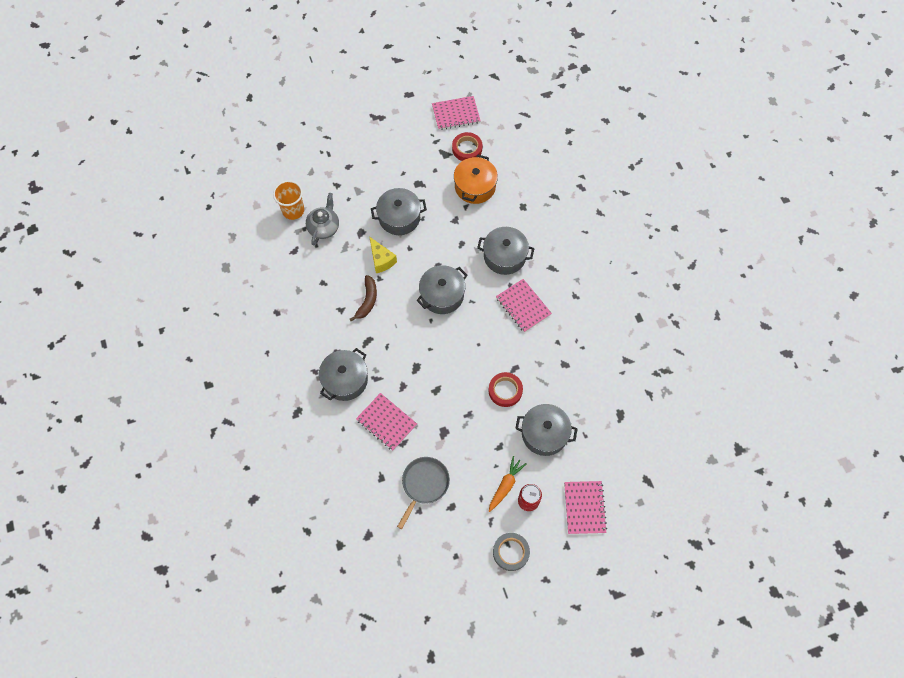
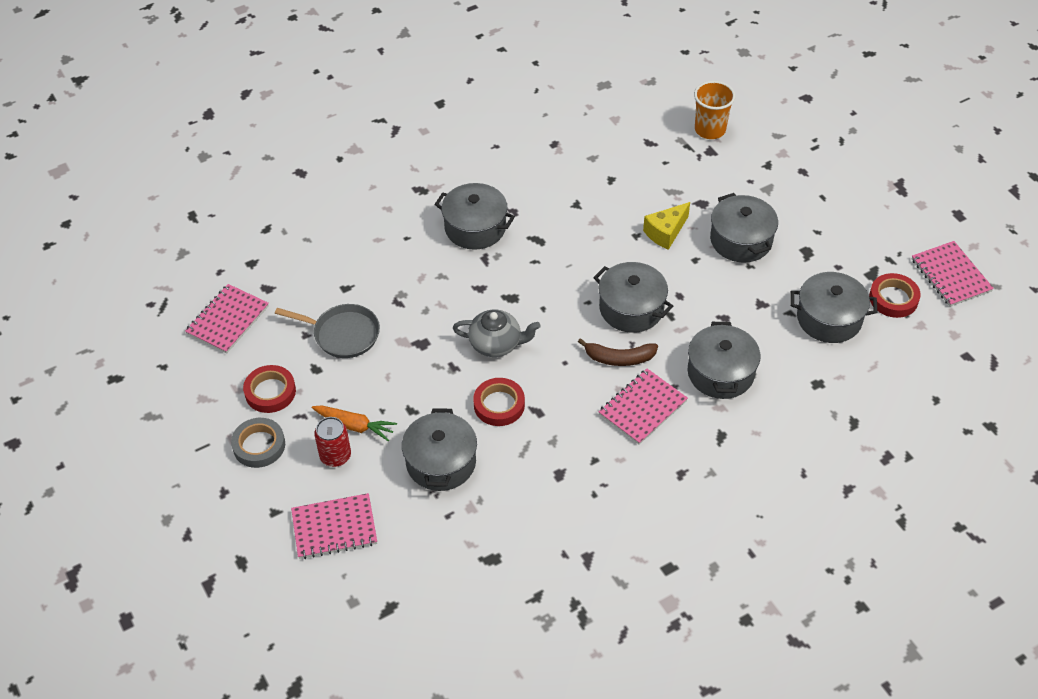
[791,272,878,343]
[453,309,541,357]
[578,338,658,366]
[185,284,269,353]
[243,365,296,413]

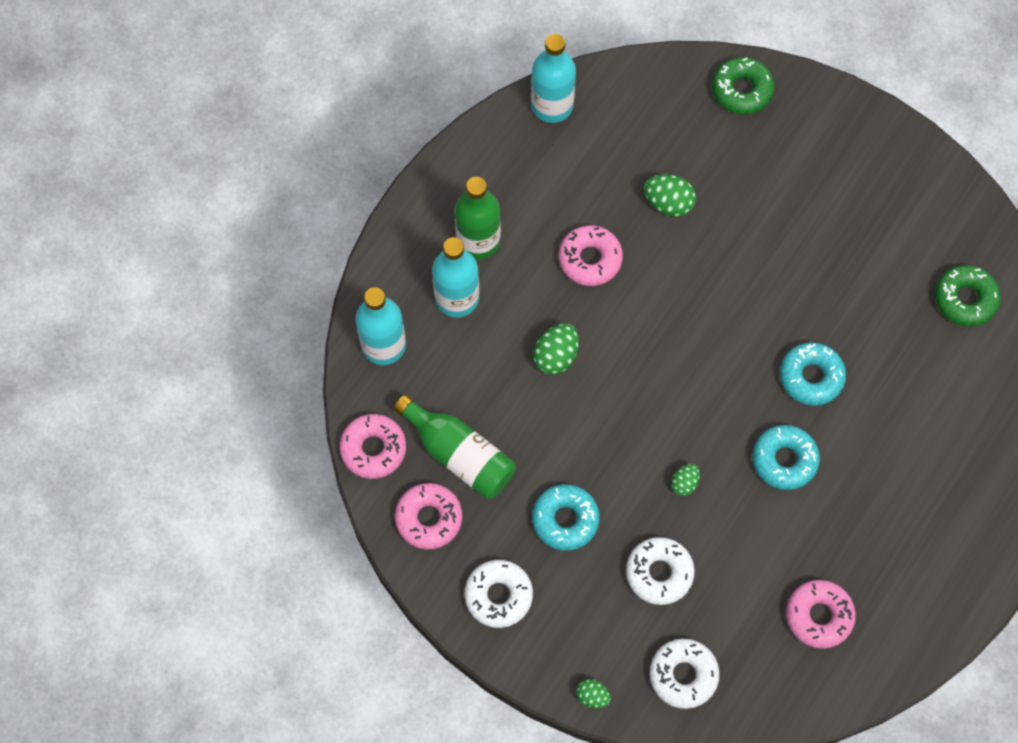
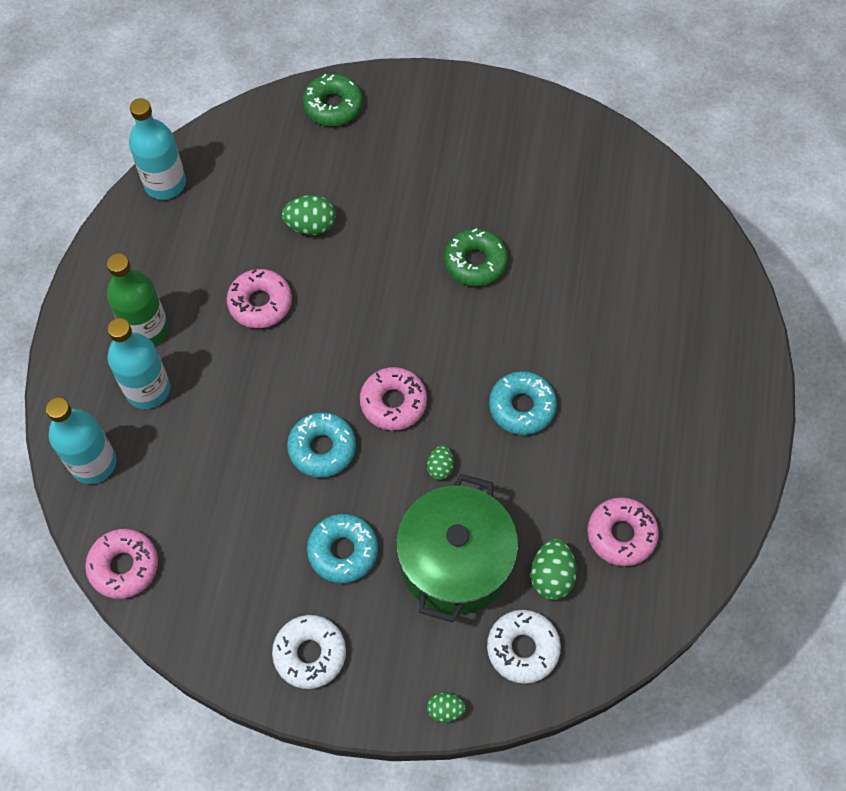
[444,228,508,287]
[531,539,577,600]
[287,412,356,478]
[394,395,516,499] (first image)
[360,367,427,431]
[396,474,518,623]

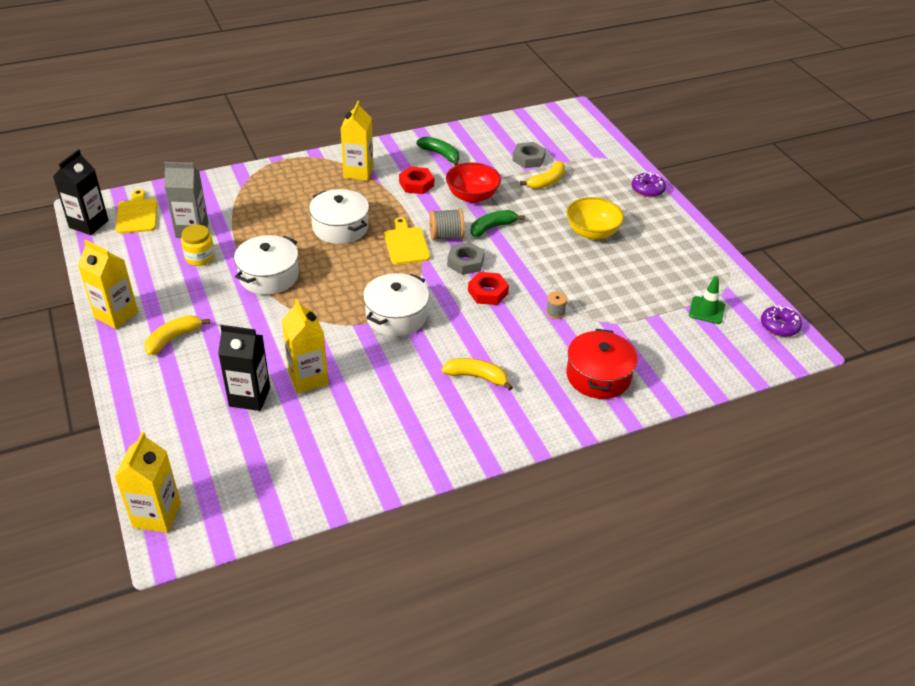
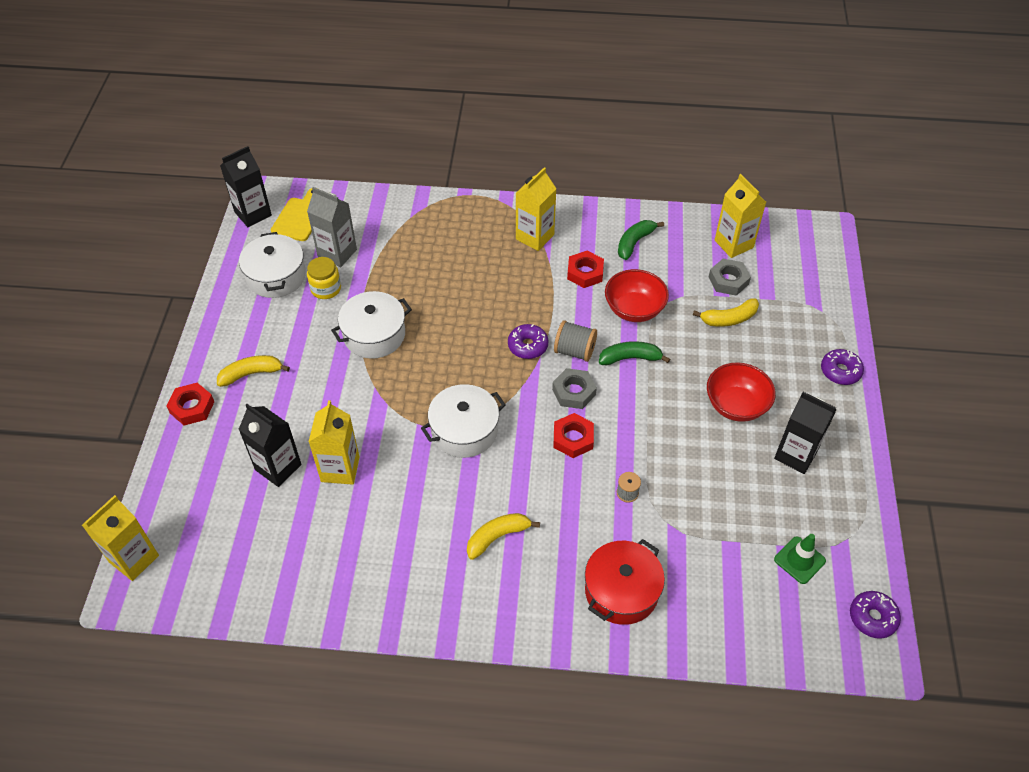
[618,220,664,260]
[239,232,306,298]
[707,362,776,422]
[508,324,549,359]
[715,174,766,258]
[467,513,540,560]
[167,383,214,426]
[774,392,836,474]

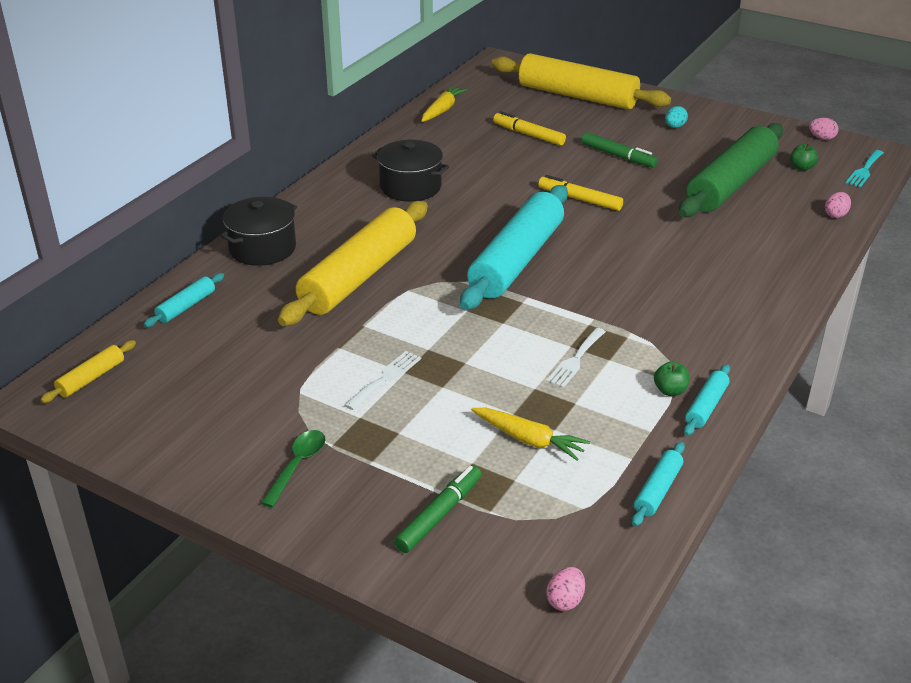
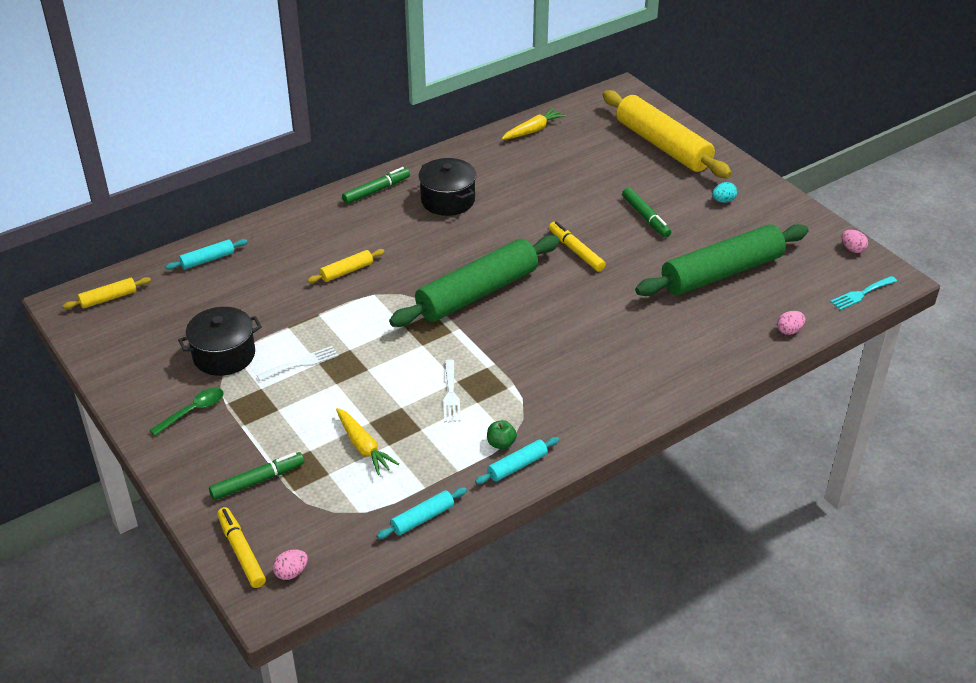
[217,507,266,588]
[790,144,818,171] (first image)
[389,235,560,327]
[178,307,262,376]
[307,249,385,283]
[443,360,461,422]
[342,167,410,204]

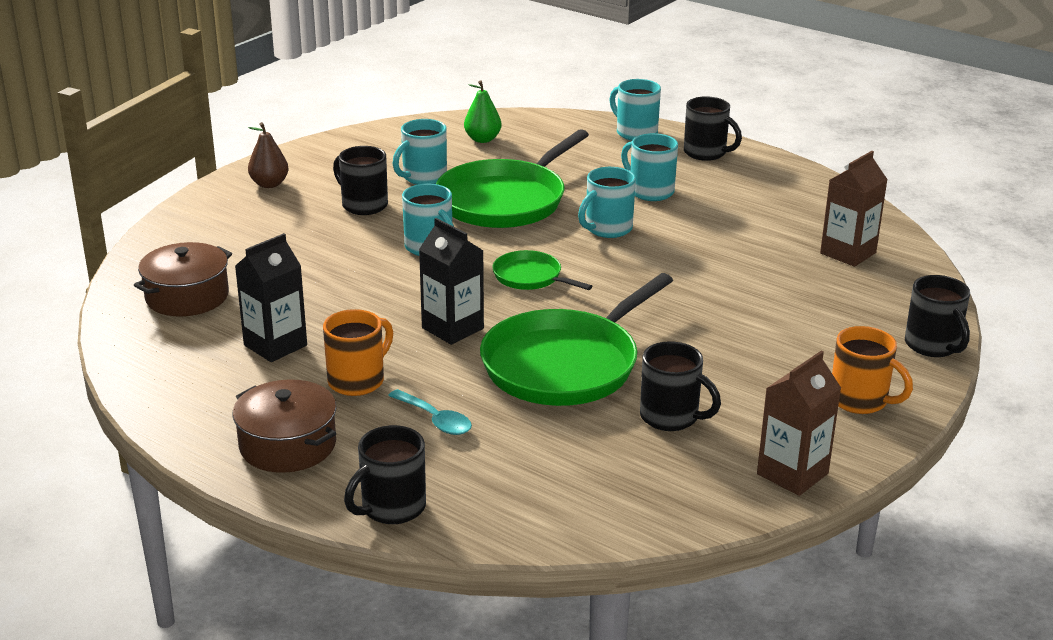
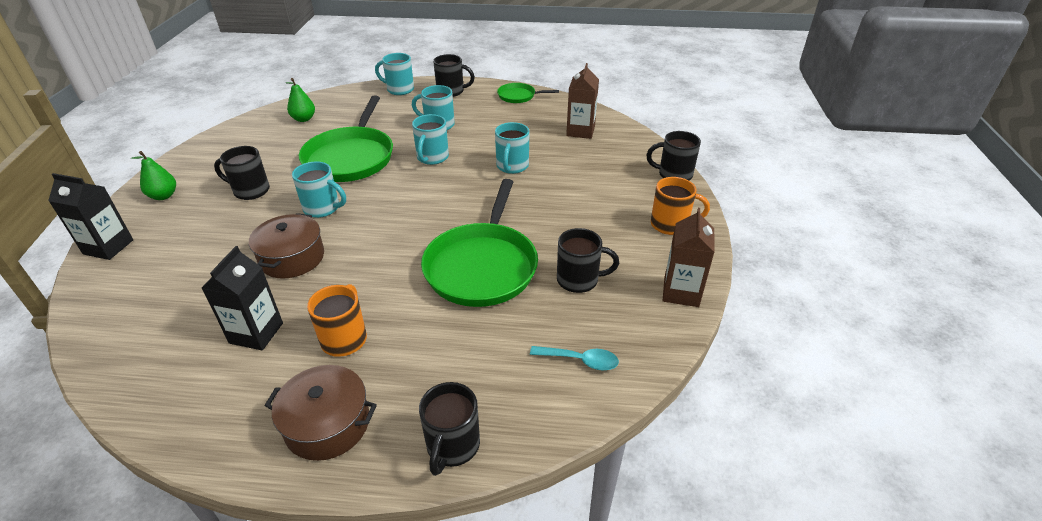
[495,122,529,174]
[131,151,176,200]
[48,173,133,260]
[249,213,324,279]
[497,83,559,103]
[646,131,701,181]
[530,346,619,370]

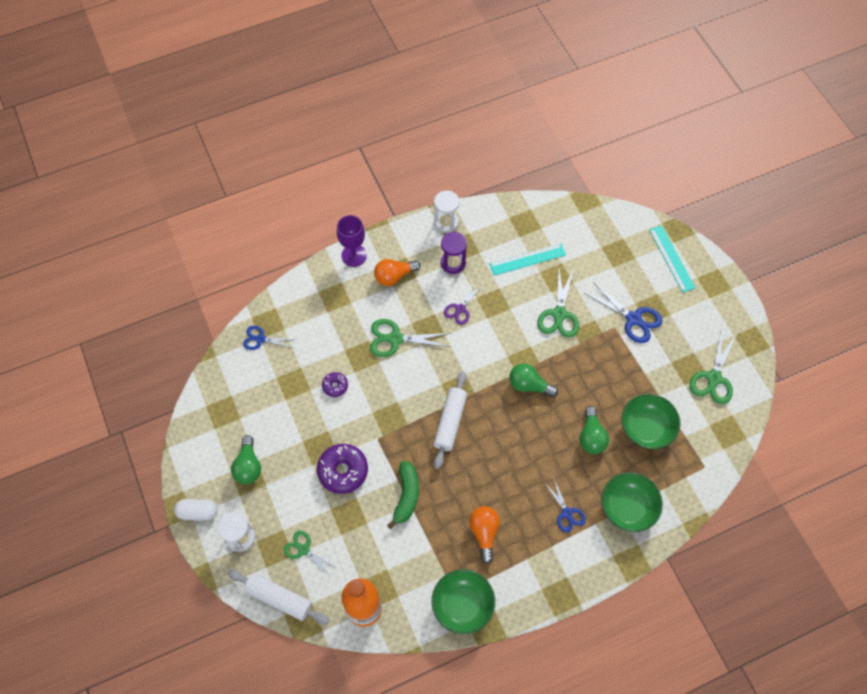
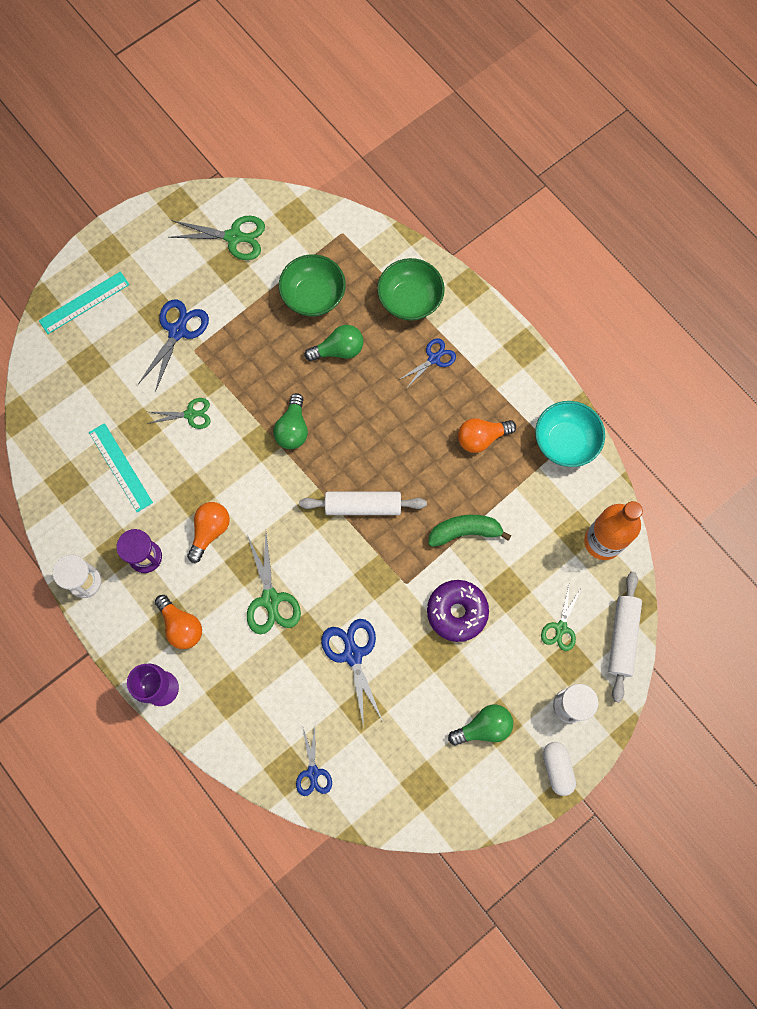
[147,398,210,429]
[187,502,230,563]
[321,619,382,728]
[535,401,605,467]

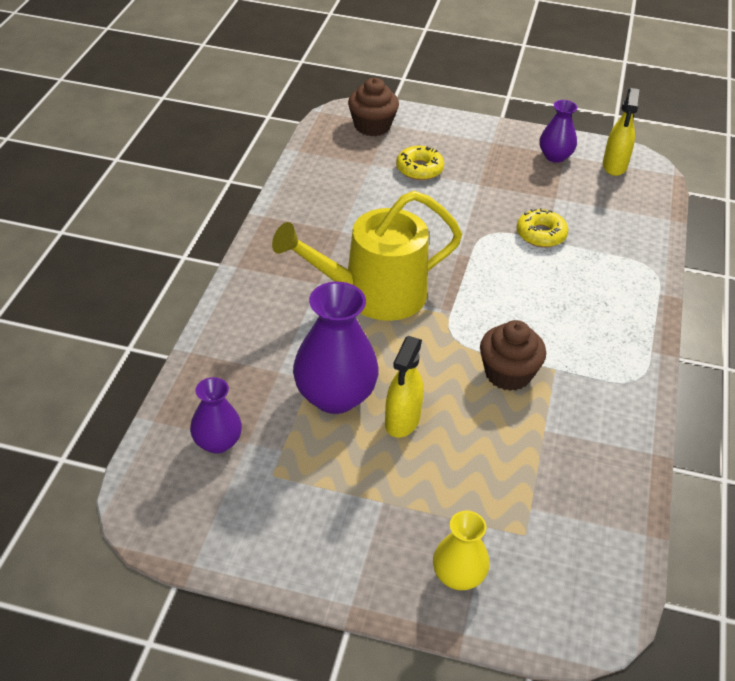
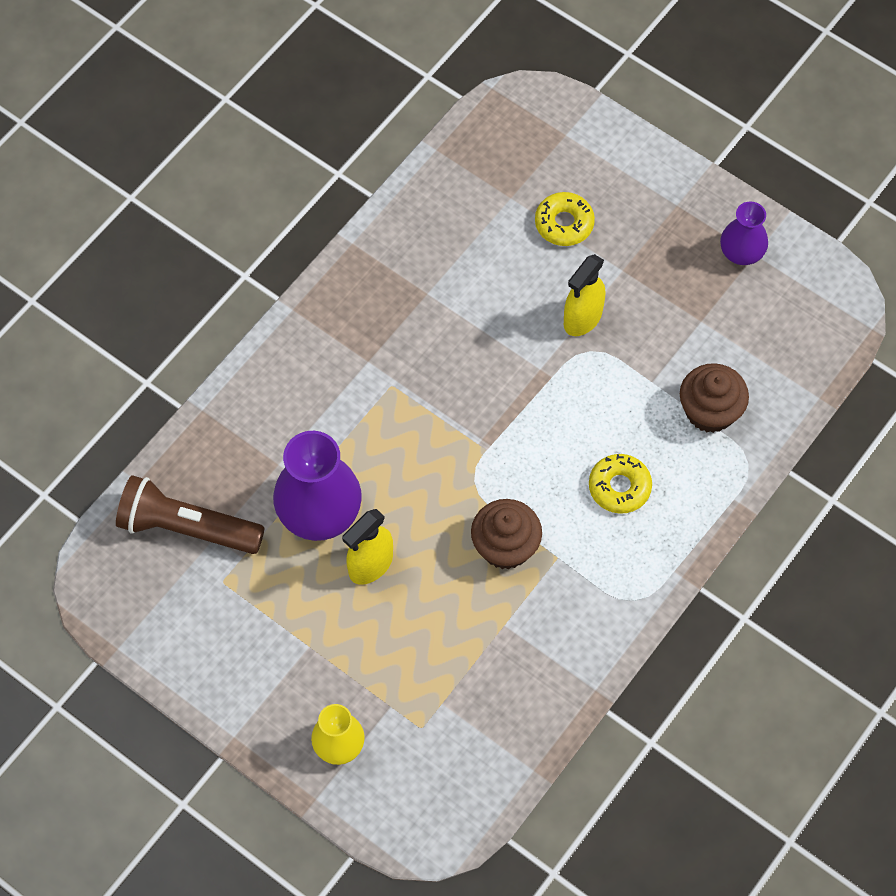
[680,363,749,433]
[564,254,605,336]
[272,191,462,321] (first image)
[589,454,652,514]
[116,475,265,554]

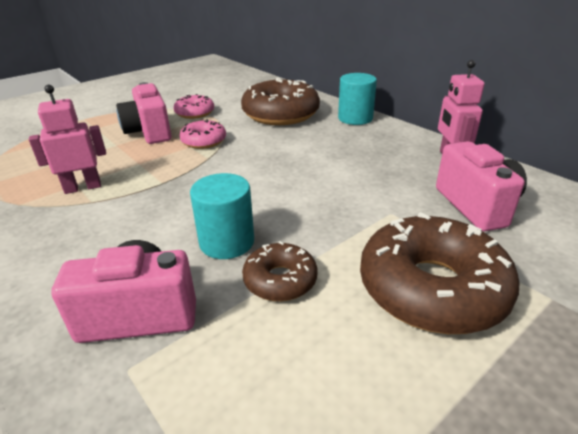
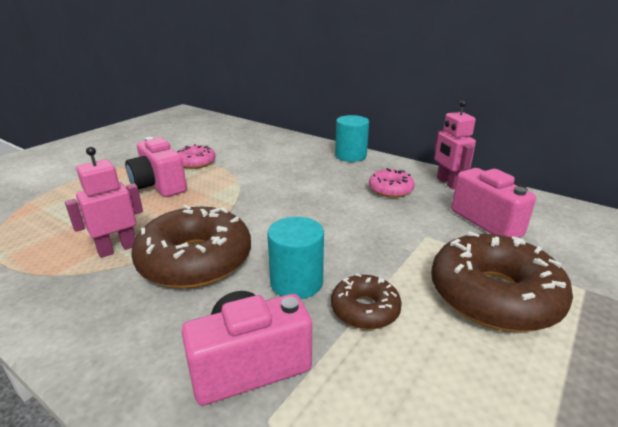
[132,205,251,289]
[369,168,415,198]

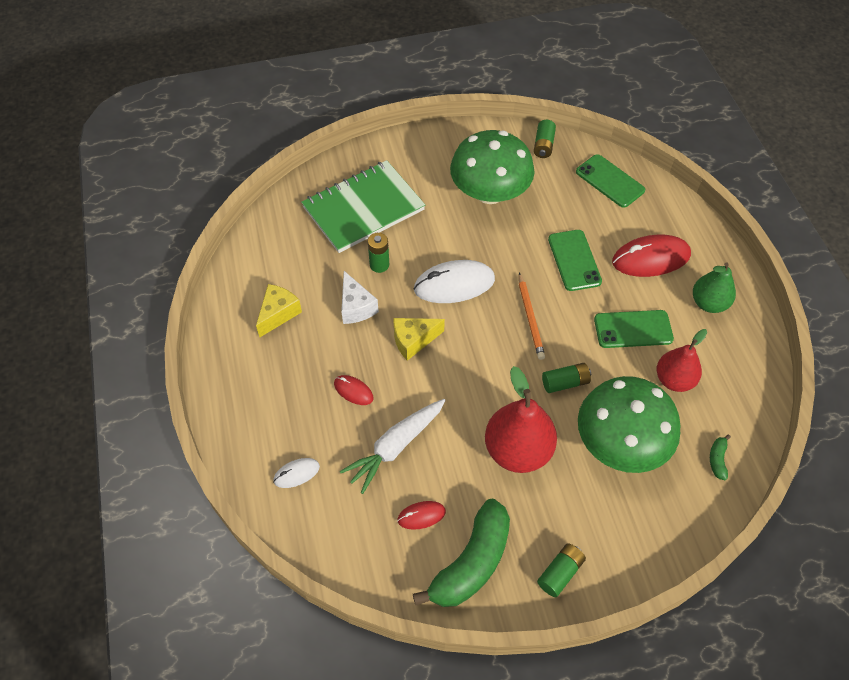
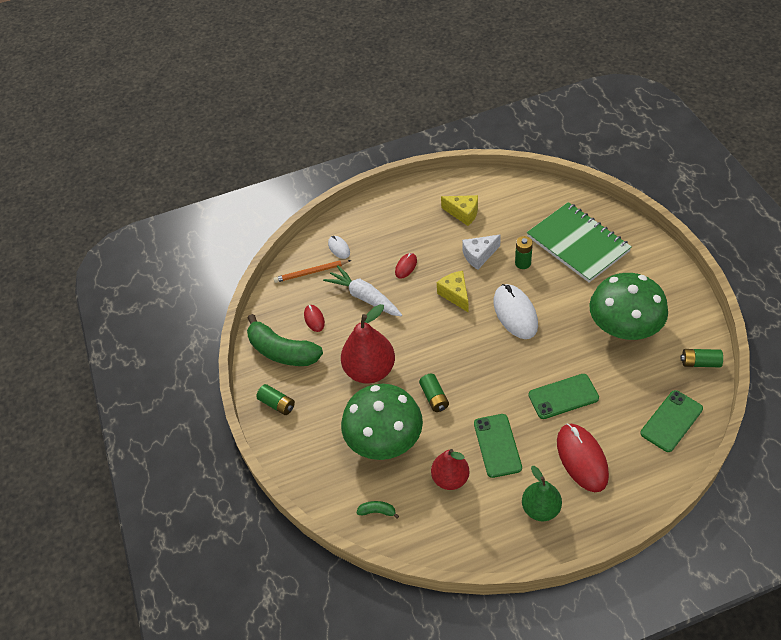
[274,260,351,283]

